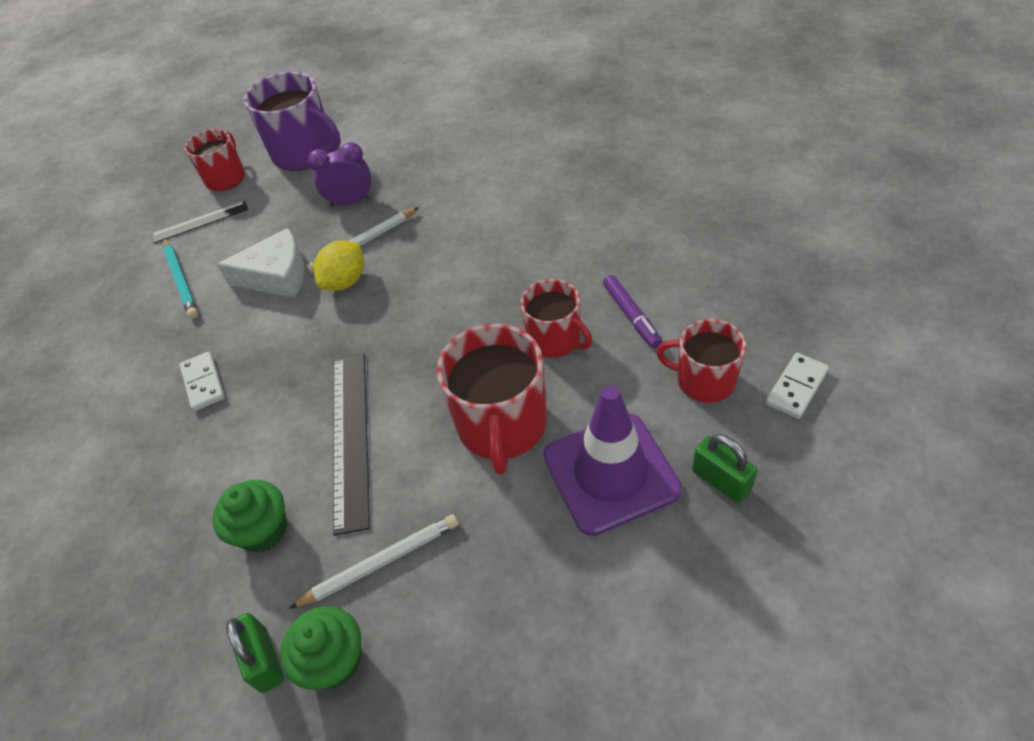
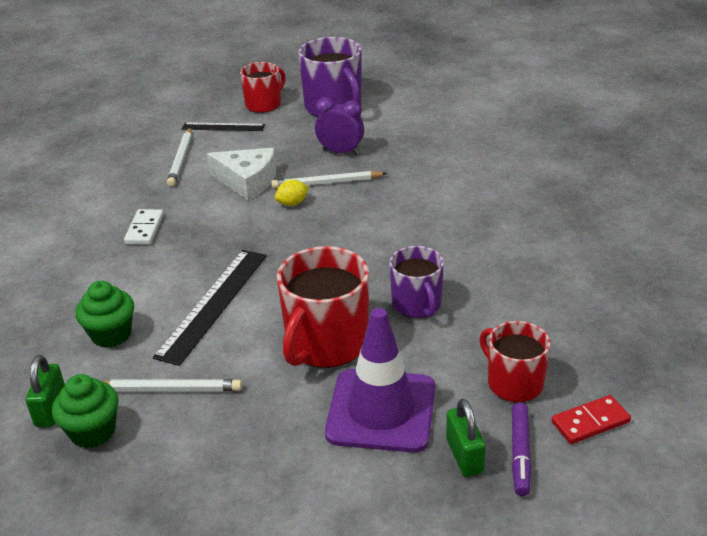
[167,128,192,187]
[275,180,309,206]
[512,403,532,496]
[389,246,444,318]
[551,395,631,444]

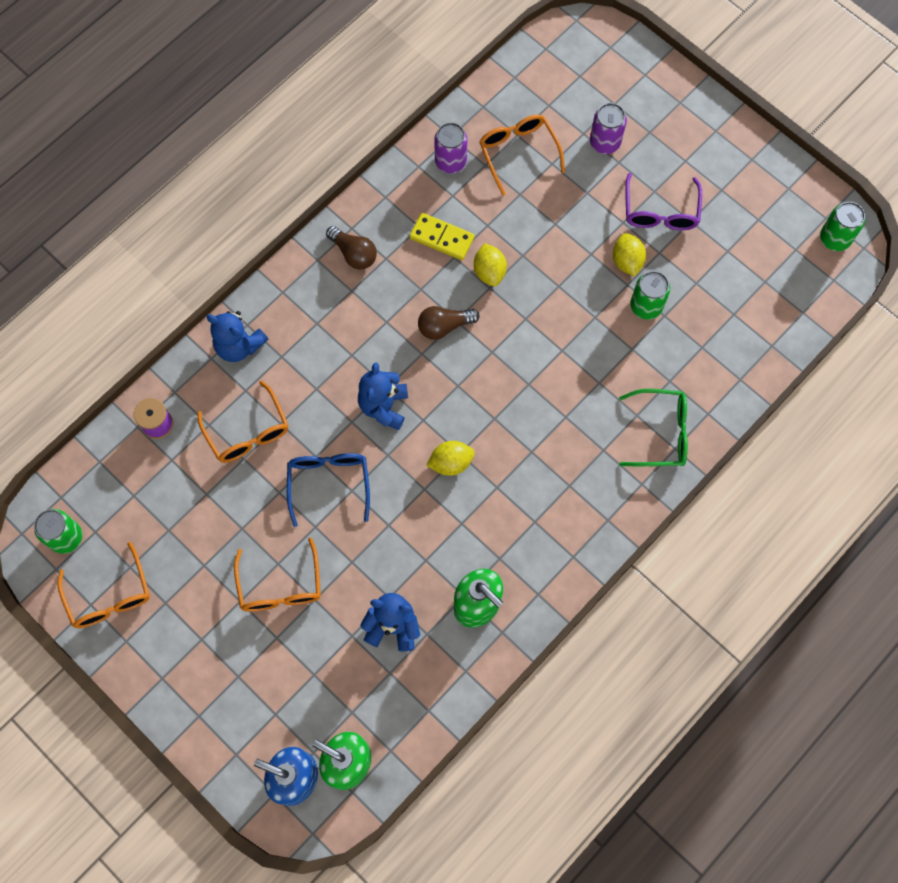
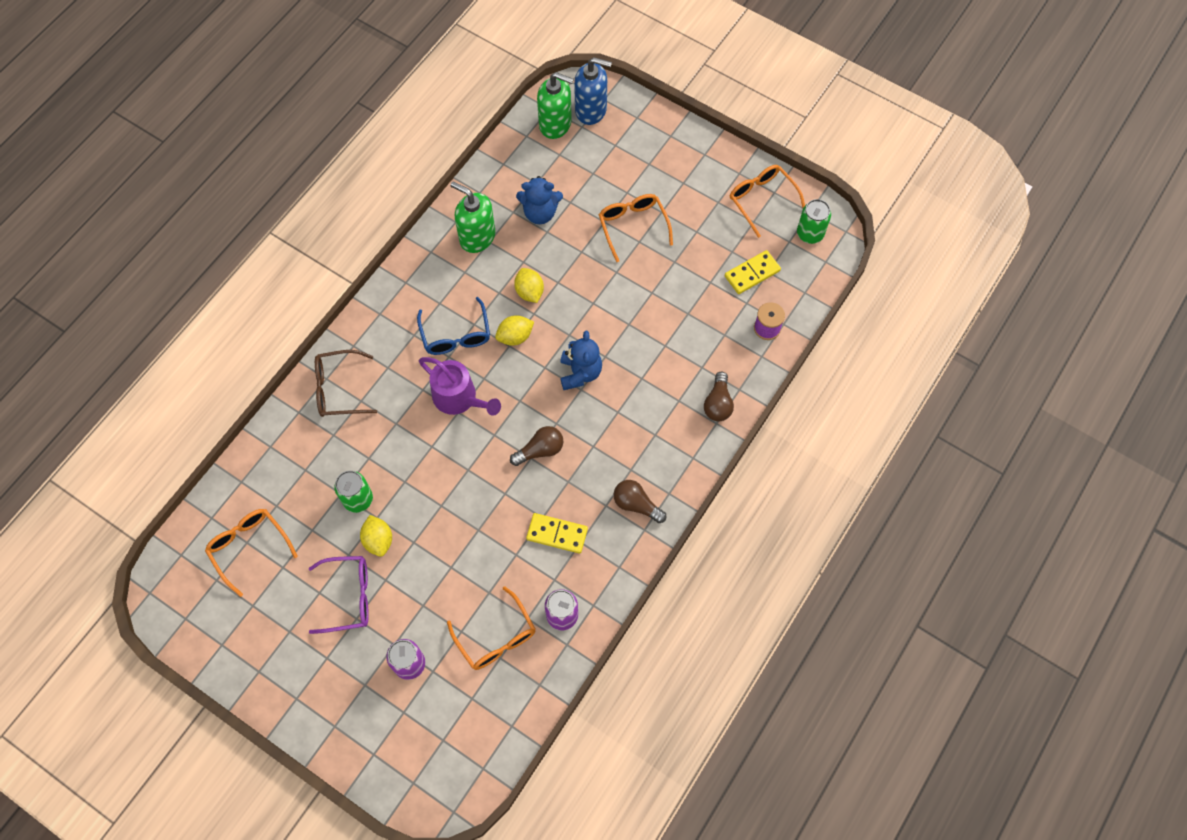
[309,556,369,634]
[820,202,865,251] (first image)
[514,268,544,303]
[704,372,734,421]
[205,509,298,597]
[315,350,377,417]
[417,297,490,355]
[725,250,781,294]
[419,357,501,416]

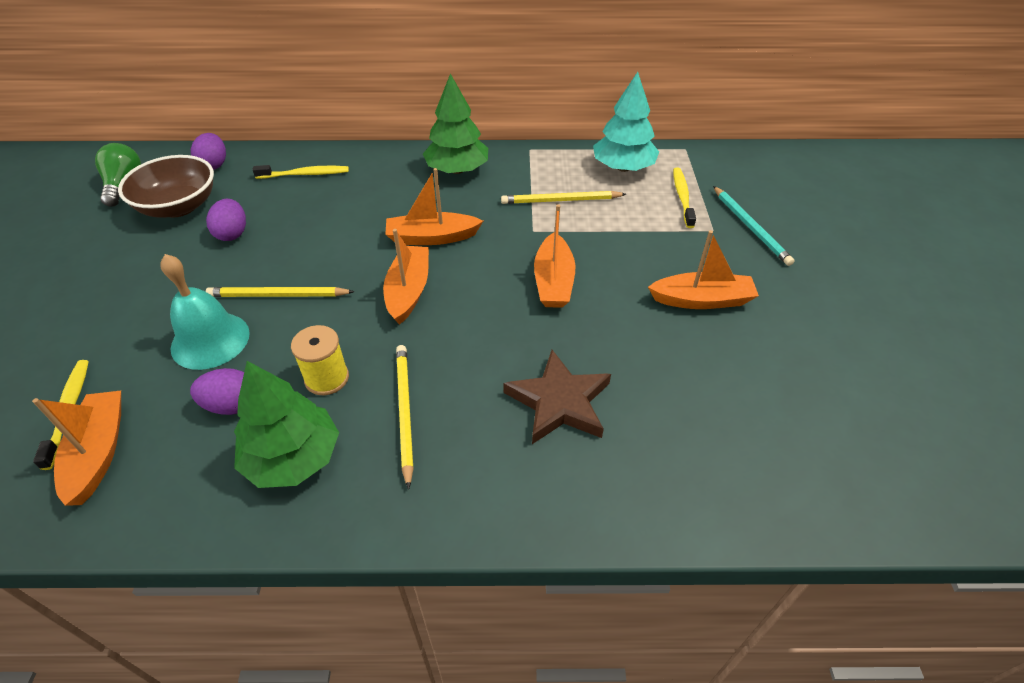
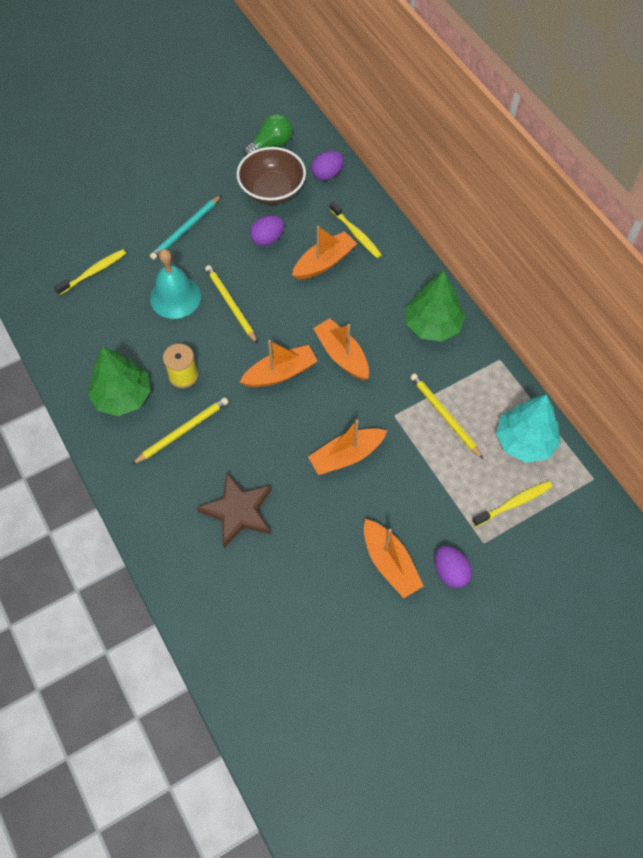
[150,195,221,260]
[435,546,472,588]
[292,226,357,280]

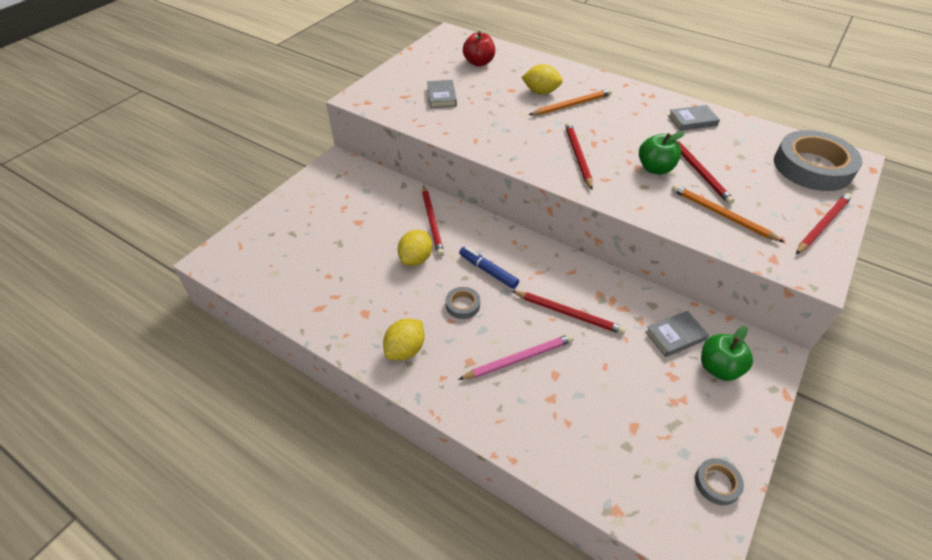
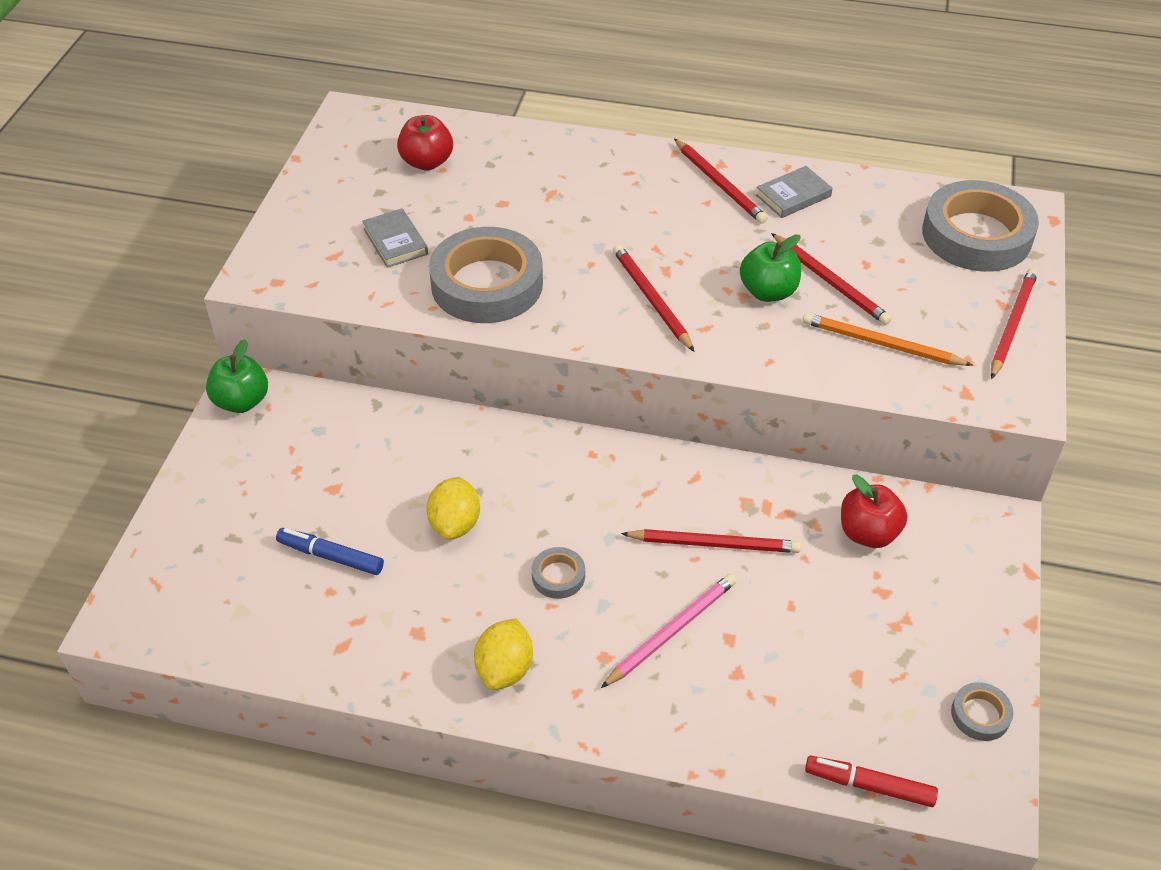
[521,64,563,94] (first image)
[529,89,612,115] (first image)
[674,138,768,224]
[276,528,384,575]
[841,475,907,548]
[206,339,268,413]
[429,227,543,323]
[805,756,938,807]

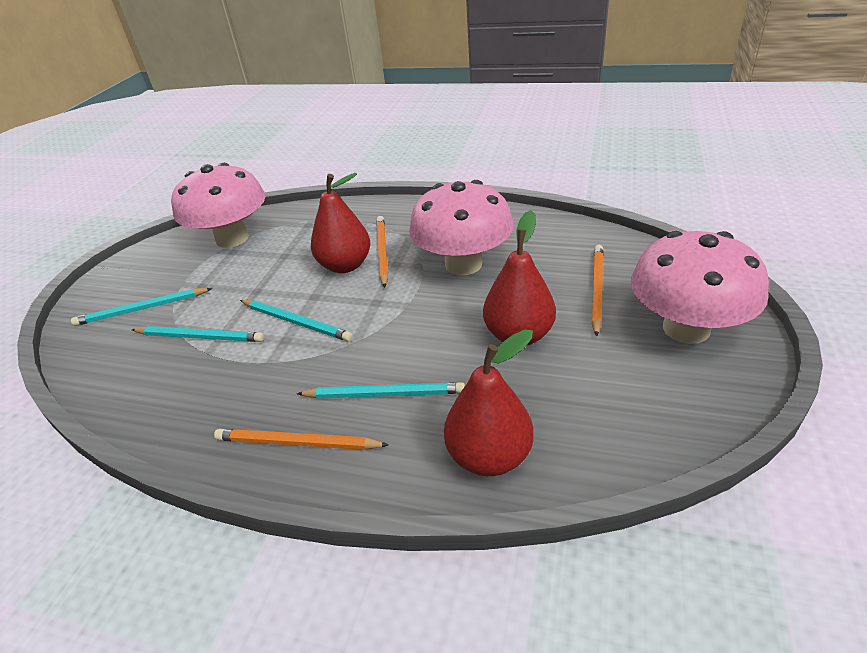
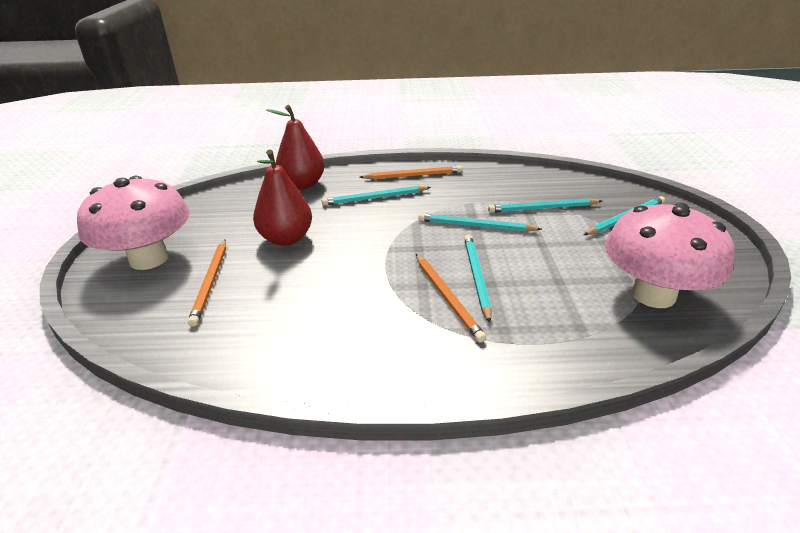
[464,235,492,323]
[409,180,513,275] (first image)

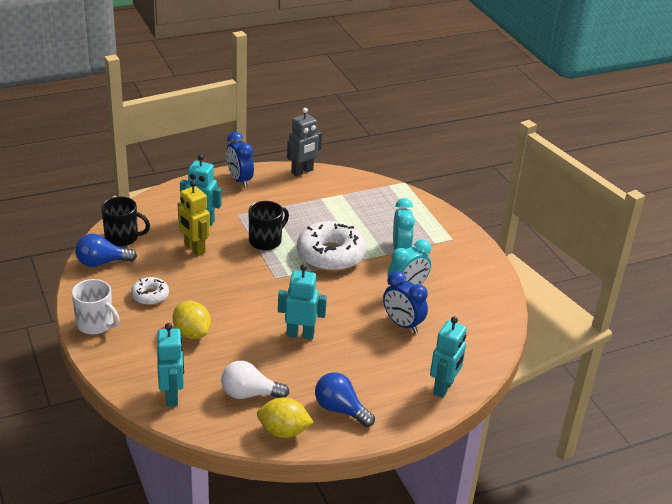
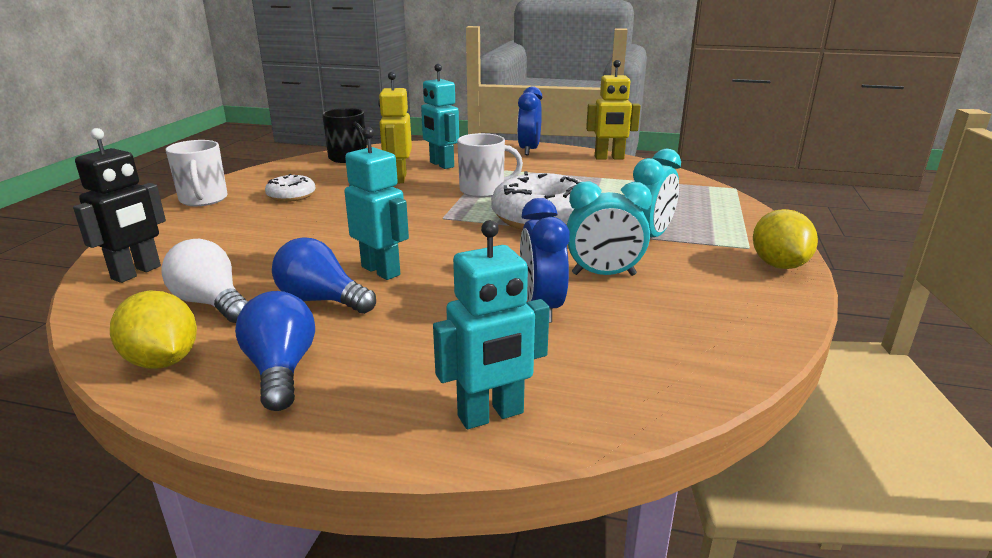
[586,60,641,159]
[457,133,523,198]
[272,237,376,314]
[753,209,818,269]
[73,128,166,283]

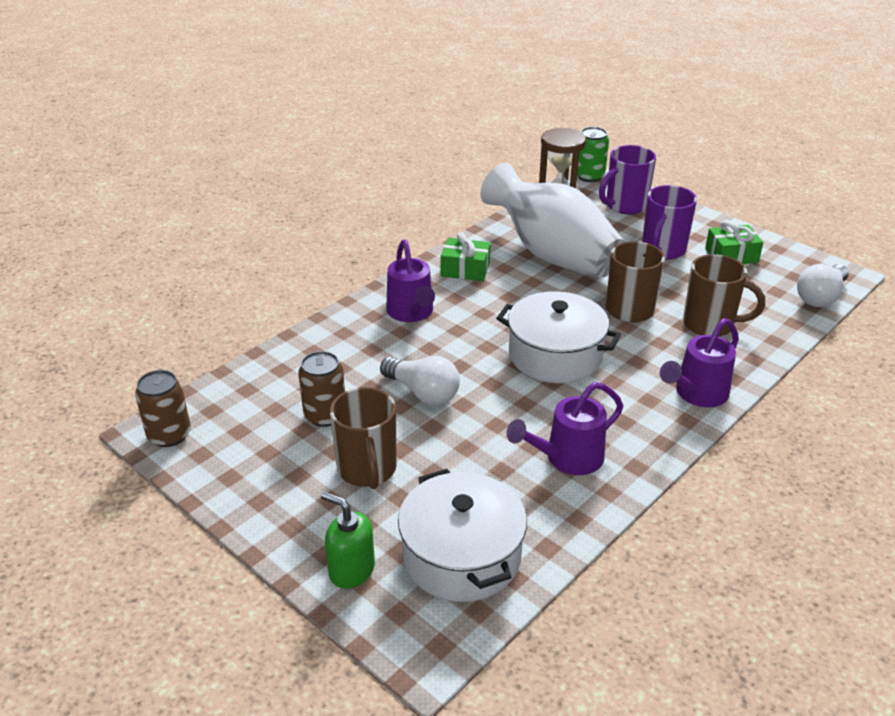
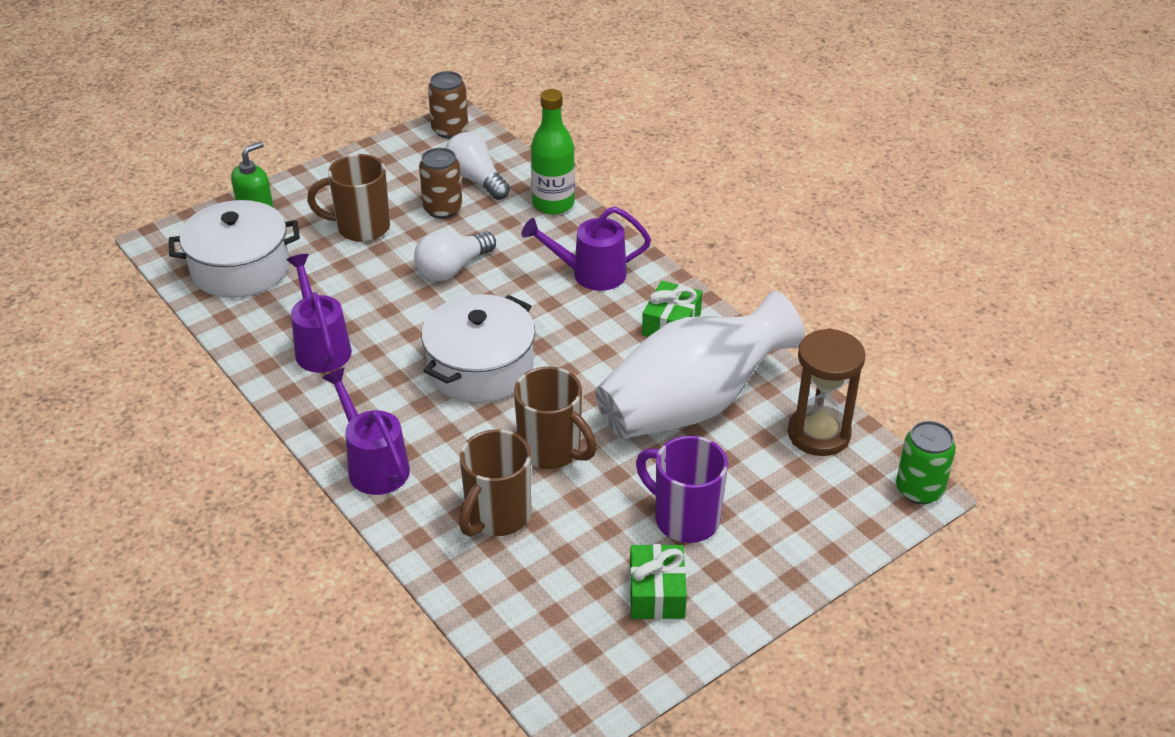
[599,145,656,215] (first image)
[445,132,510,200]
[531,89,575,215]

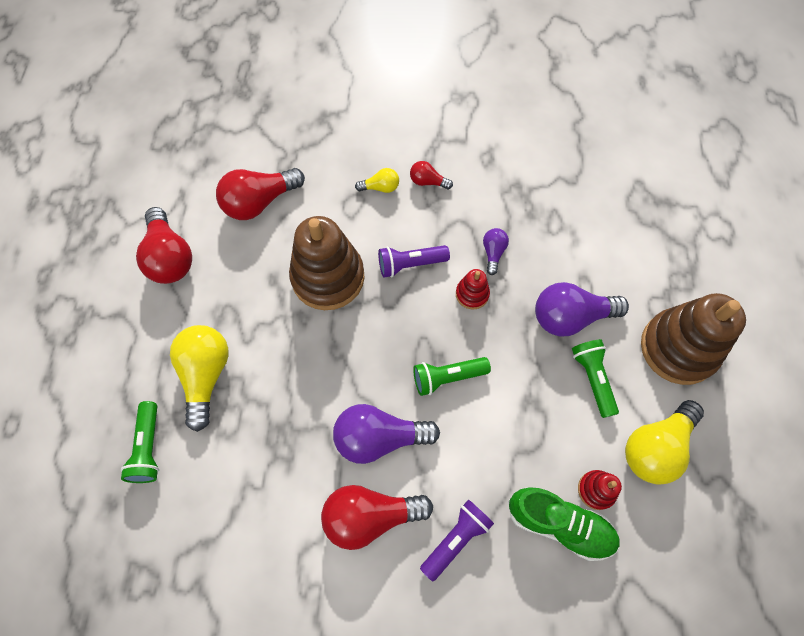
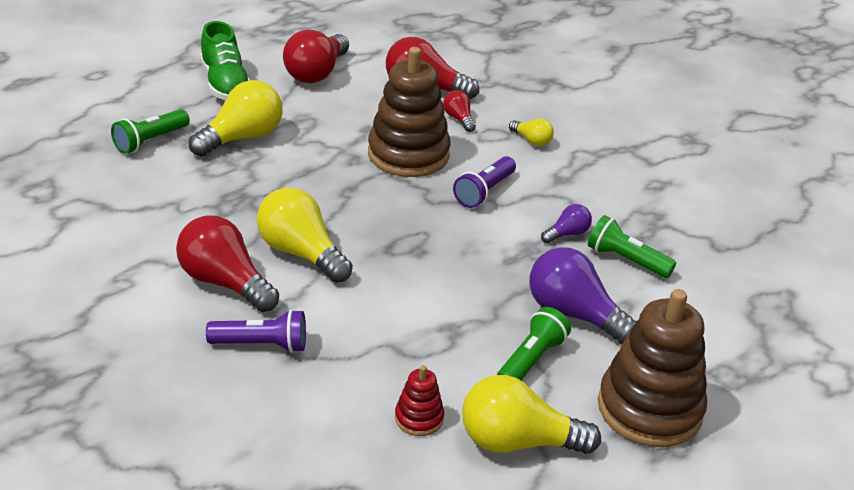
[443,90,476,132]
[453,156,516,208]
[456,269,490,309] (first image)
[588,215,676,278]
[257,187,353,283]
[200,21,250,100]

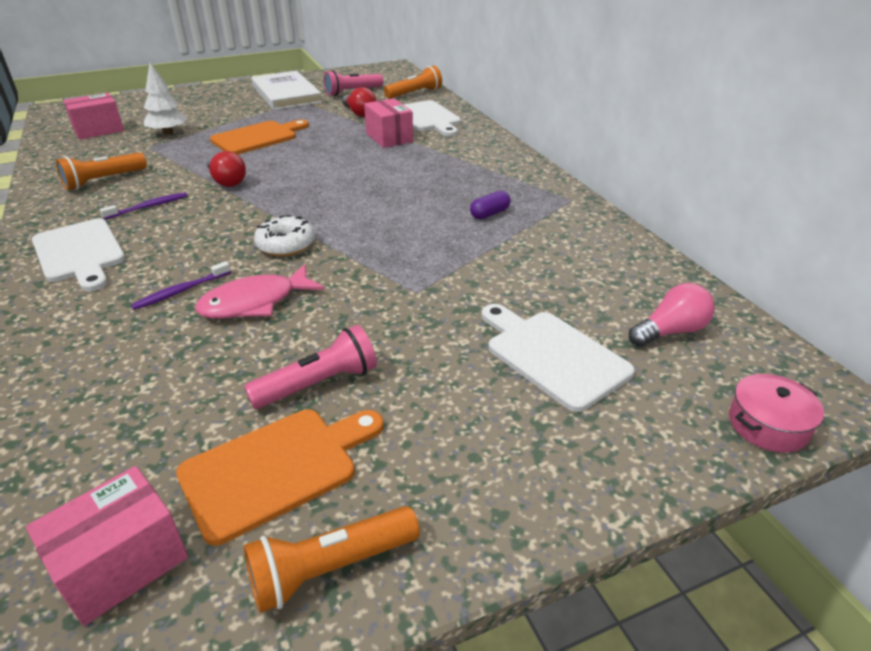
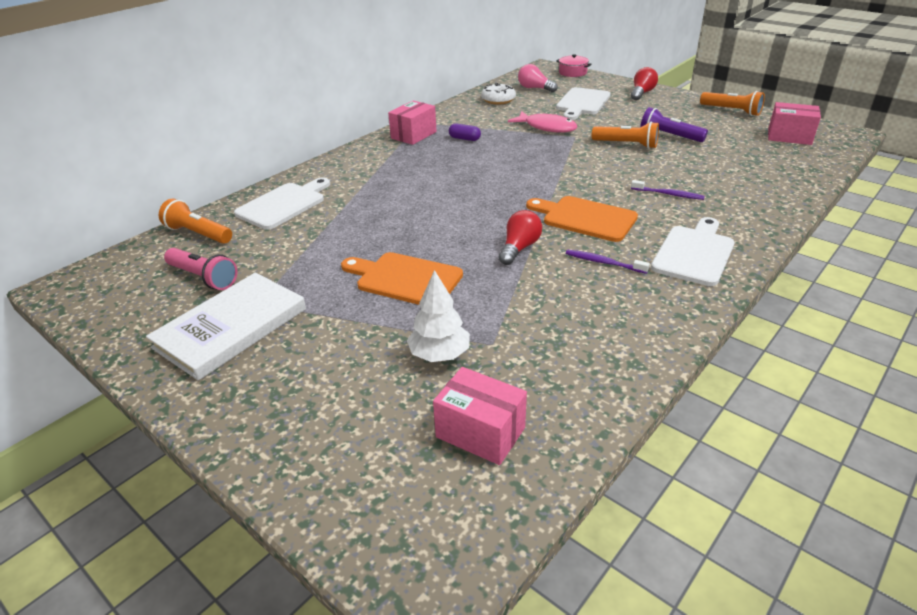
[631,67,658,100]
[388,101,437,145]
[592,121,659,149]
[481,83,516,105]
[508,111,577,133]
[640,107,708,142]
[526,196,638,242]

